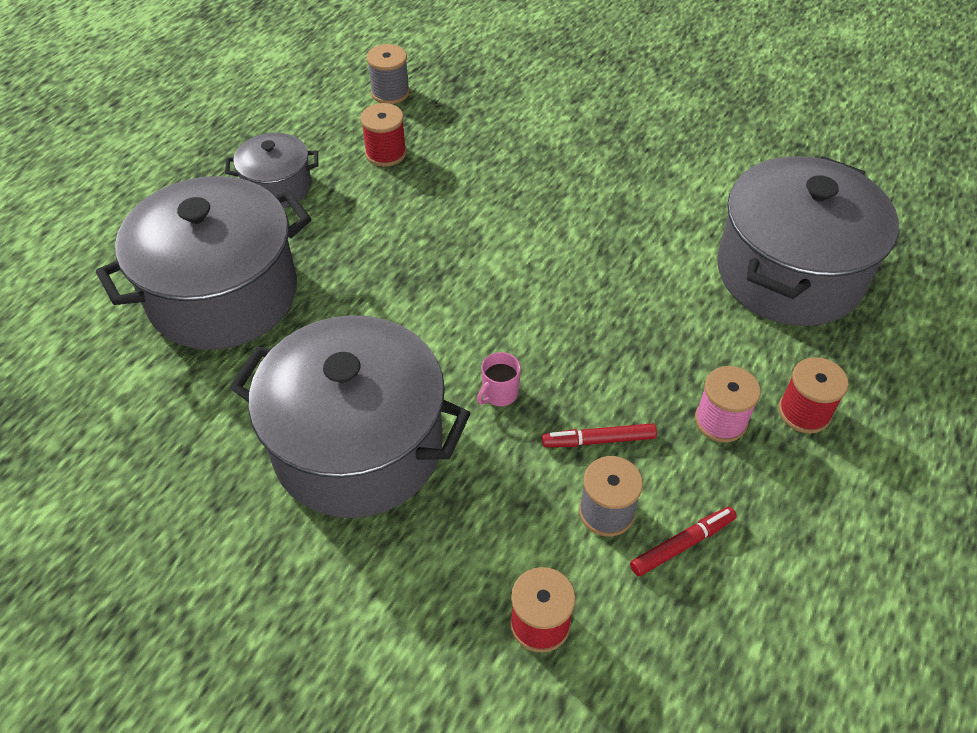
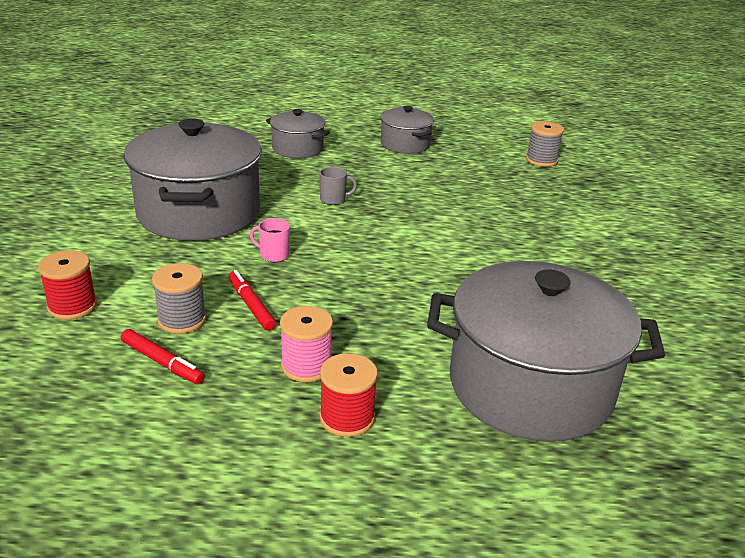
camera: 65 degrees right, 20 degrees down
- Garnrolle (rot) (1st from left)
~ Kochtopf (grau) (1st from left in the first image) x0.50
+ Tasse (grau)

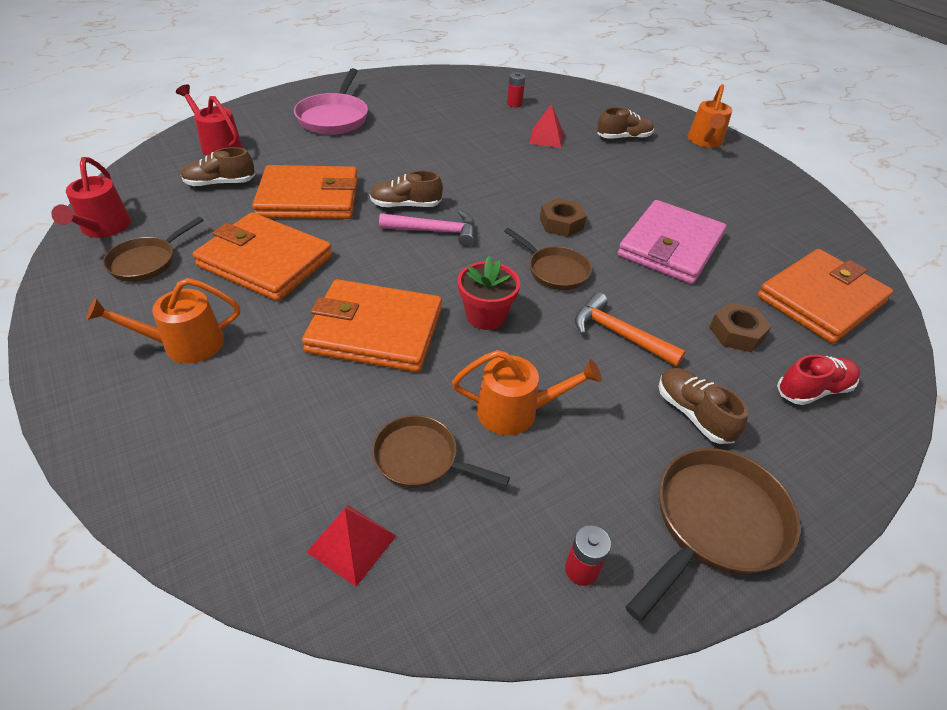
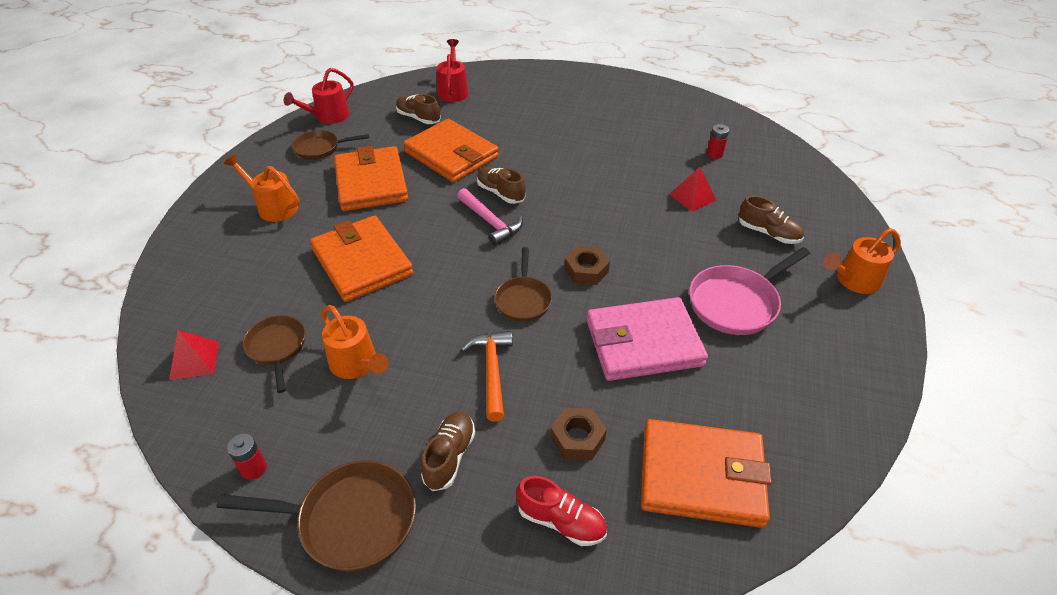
camera: 50 degrees right, 0 degrees up
~ Pfanne (rosa)
- Blumentopf (rot)

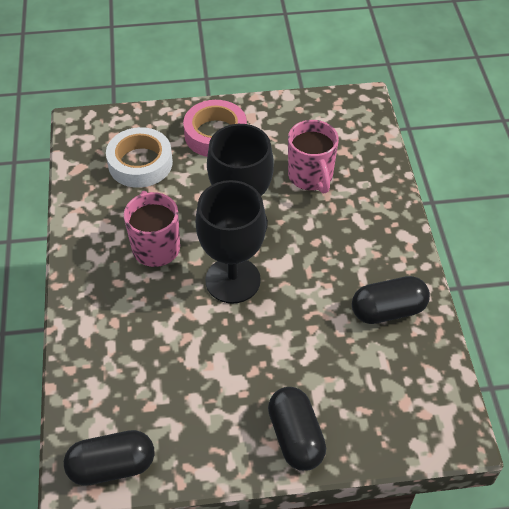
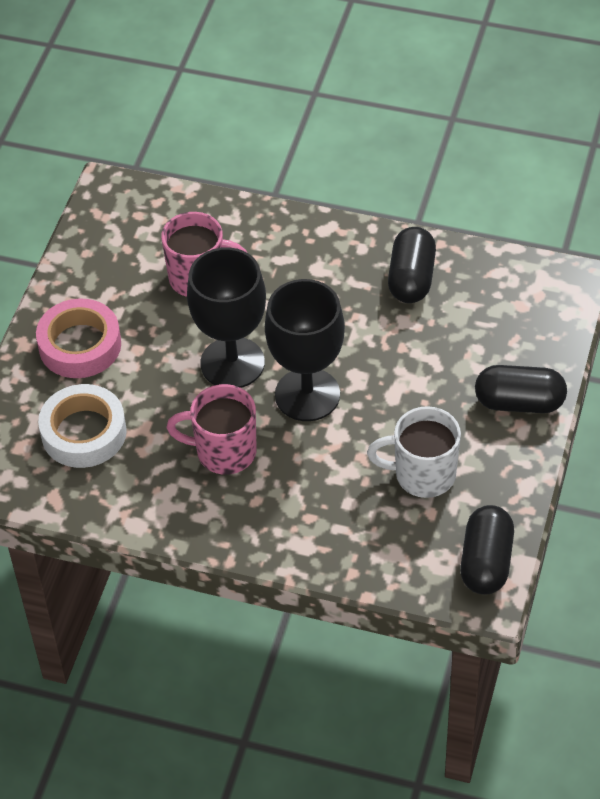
camera: 65 degrees left, 0 degrees up
+ Tasse (weiß)

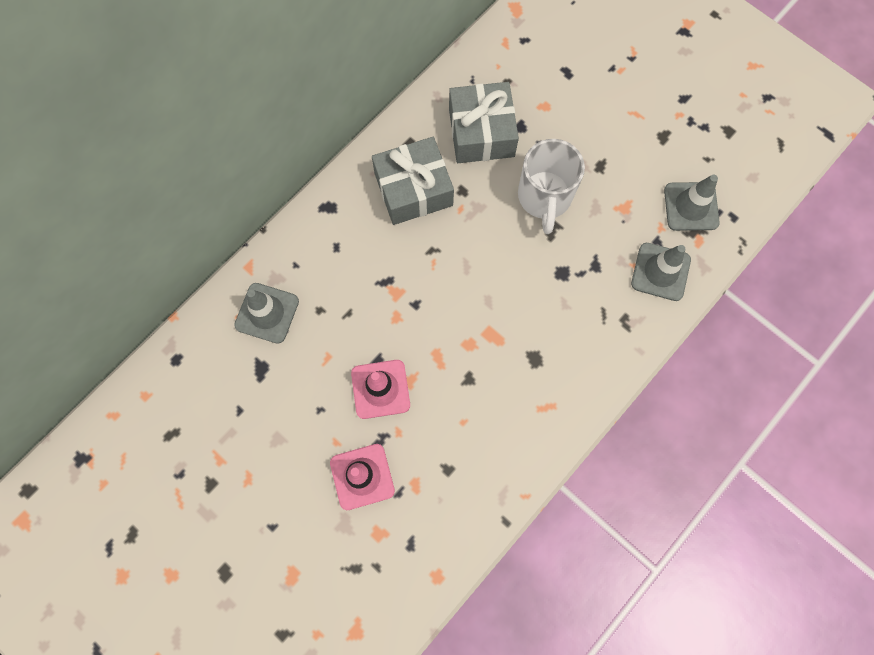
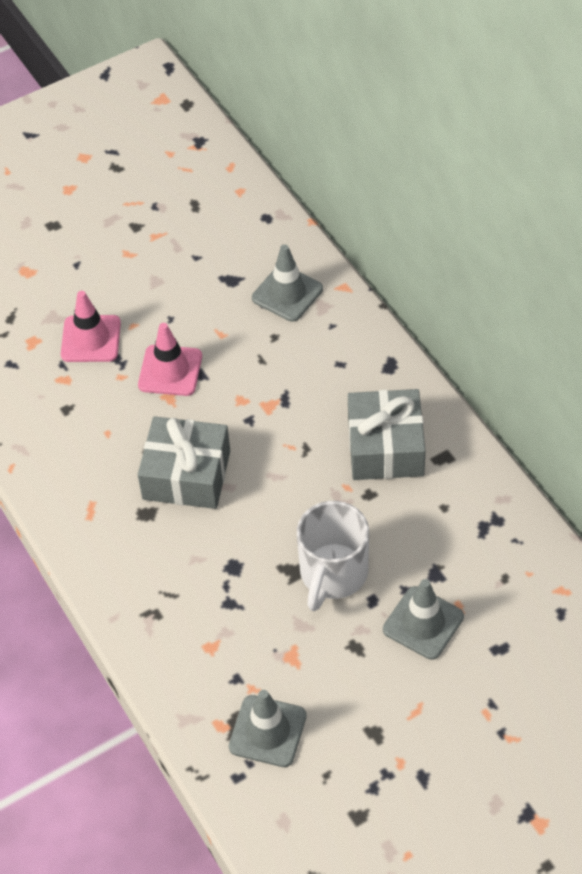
camera: 110 degrees right, 20 degrees down
~ Geschenk (grau) (2nd from left in the first image) to Geschenk (grau) (1st from left)
~ Tasse (weiß) 90 degrees counterclockwise
~ Leitkegel (grau) (2nd from left in the first image) to Leitkegel (grau) (3rd from left)

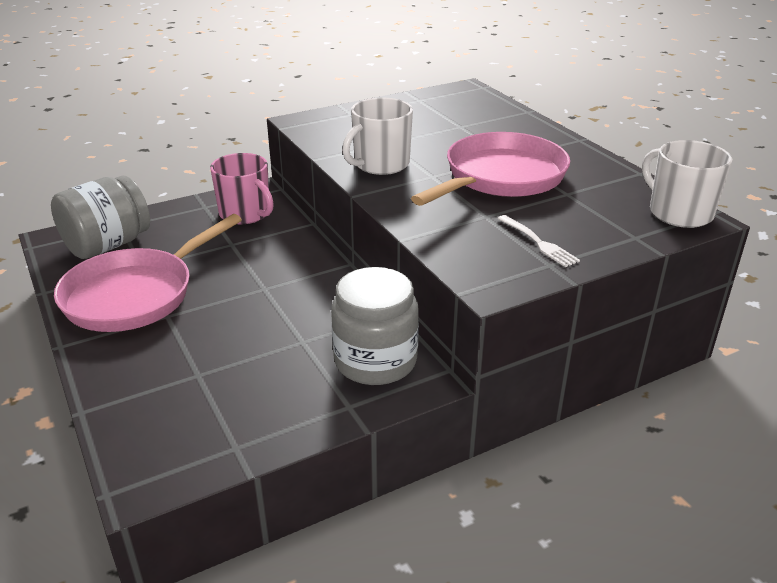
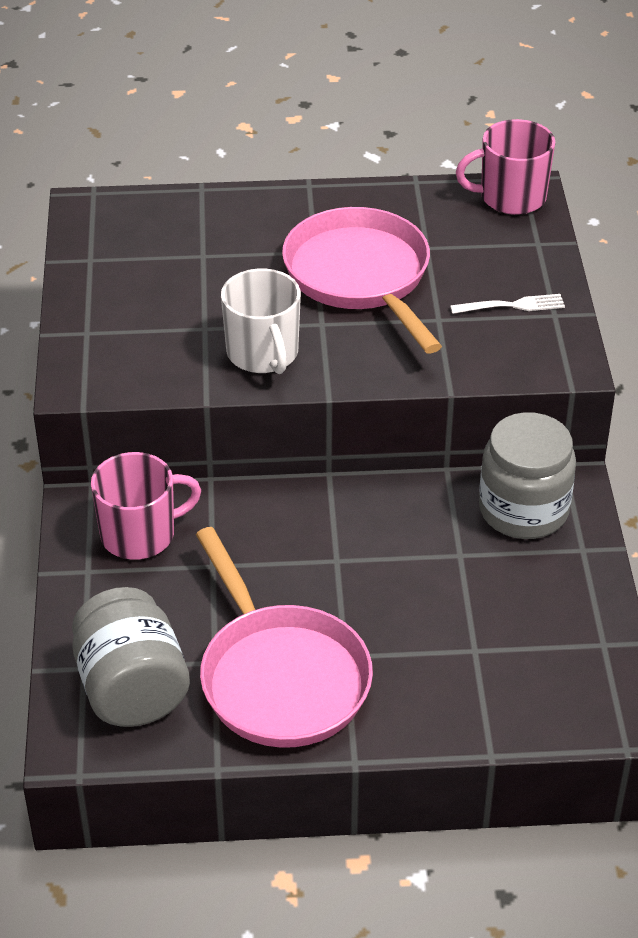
camera: 65 degrees left, 10 degrees up
~ Tasse (weiß) (2nd from left) to Tasse (rosa) (2nd from left)

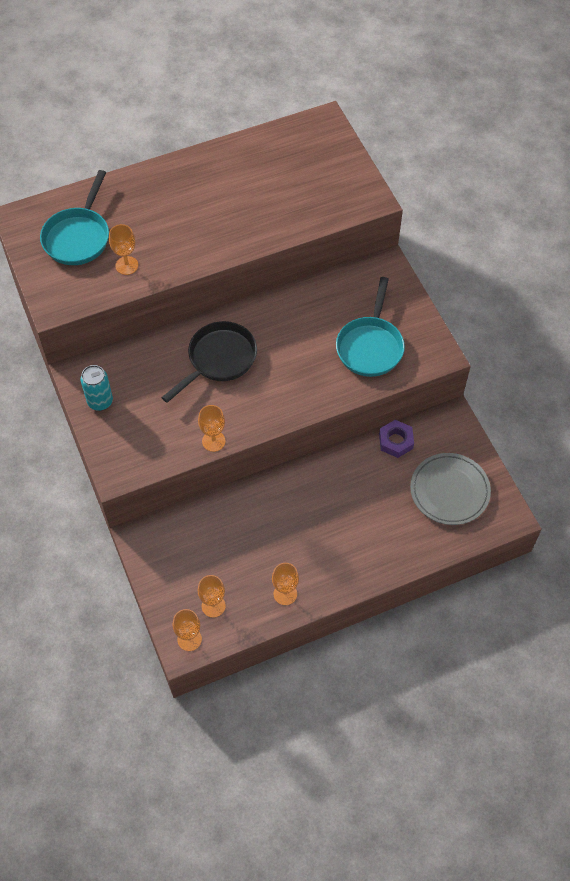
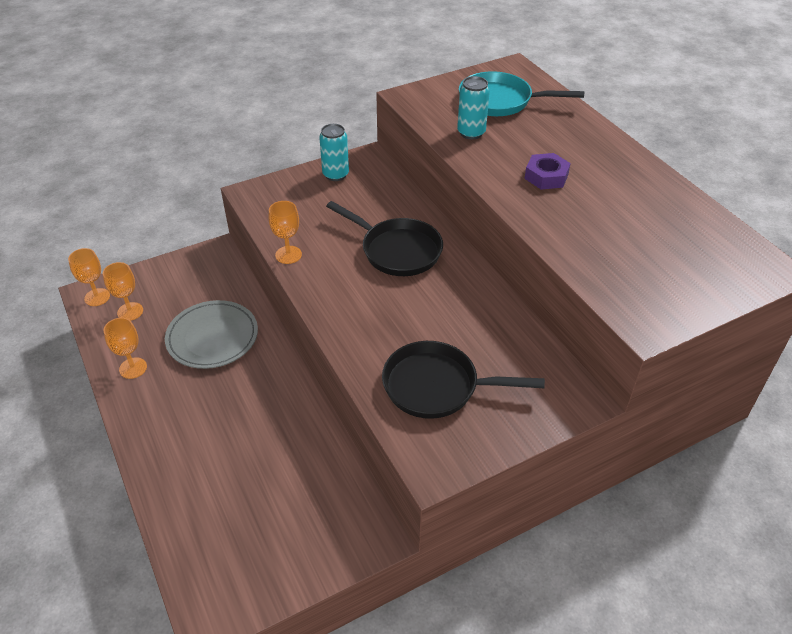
camera: 85 degrees right, 15 degrees down
~ Kelch (orange) (1st from left) to Dose (türkis) (2nd from left)
~ Pfanne (türkis) (2nd from left) to Pfanne (schwarz) (2nd from left)
~ Sechskantmutter (lila)
~ Teller (grau)

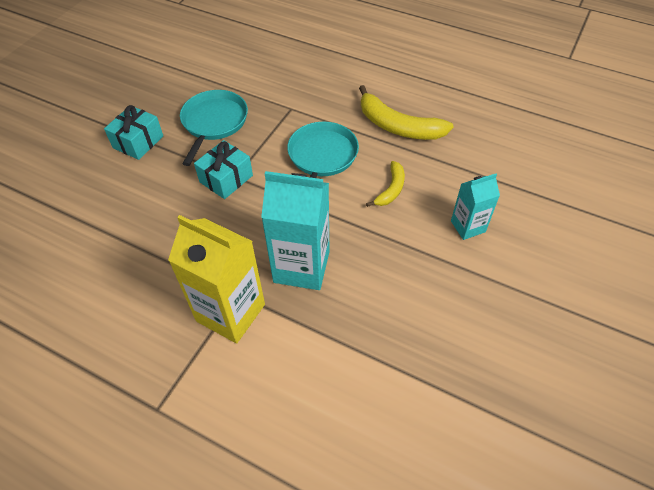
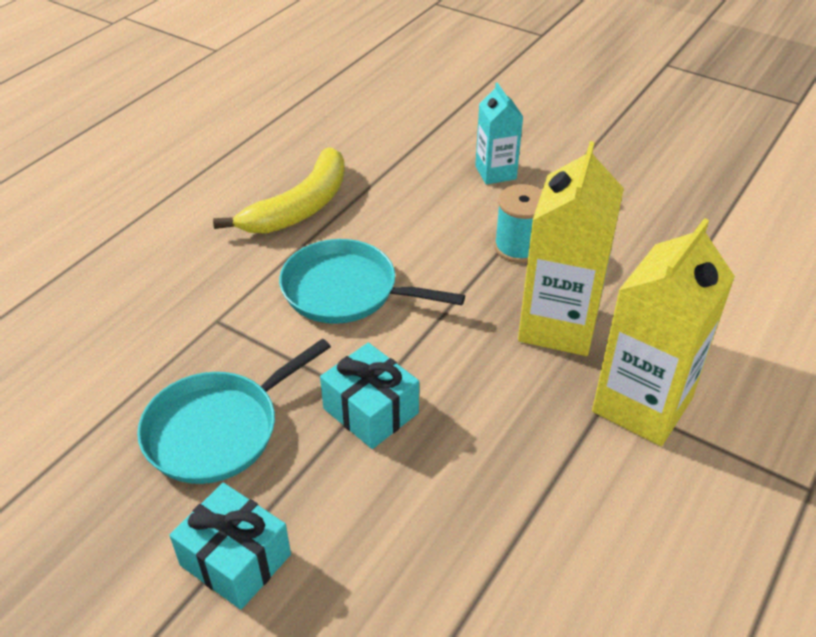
camera: 85 degrees left, 10 degrees down
~ Pfanne (türkis) (1st from left) 60 degrees counterclockwise
- Banane (gelb) (1st from left)
~ Getränkekarton (türkis) (1st from left) to Getränkekarton (gelb) (1st from left)
+ Garnrolle (türkis)

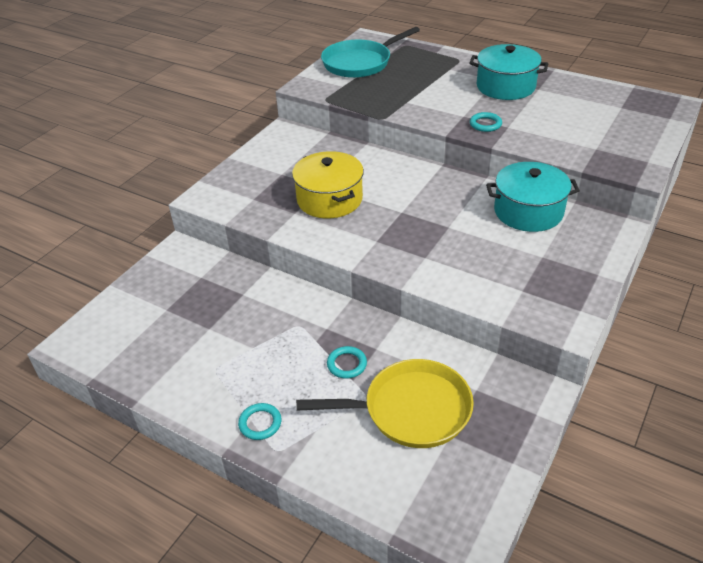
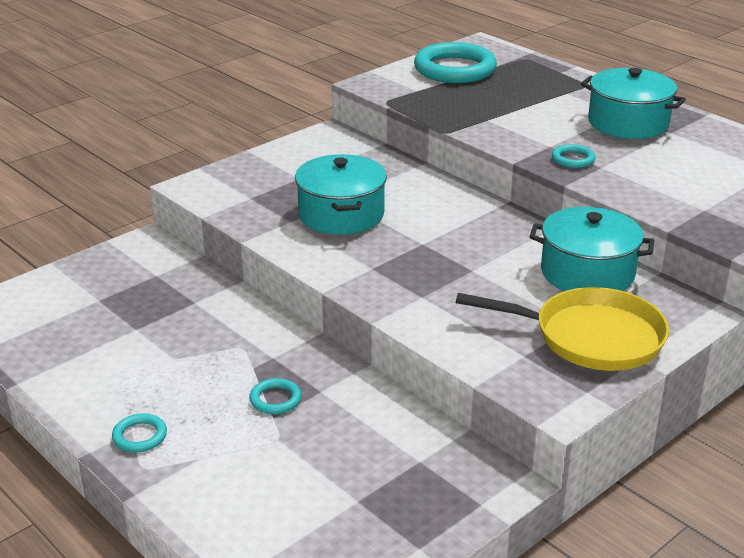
camera: 15 degrees right, 10 degrees down
~ Pfanne (türkis) to Ring (türkis) (3rd from left)
~ Kochtopf (gelb) to Kochtopf (türkis) (1st from left)
~ Pfanne (gelb)

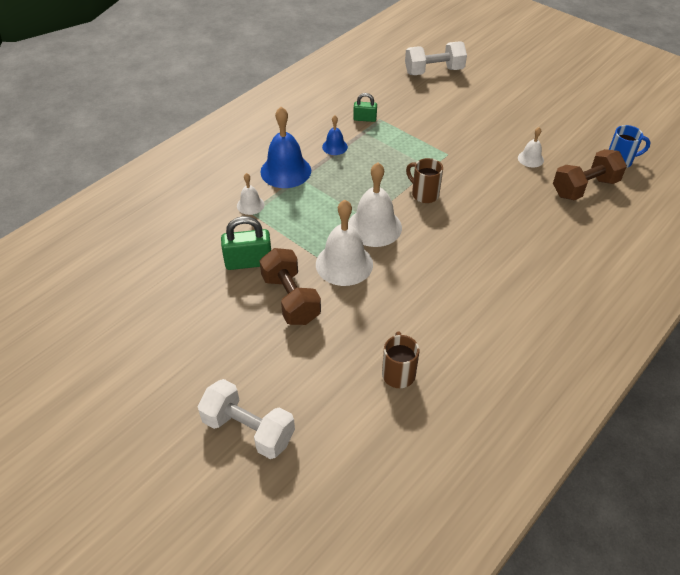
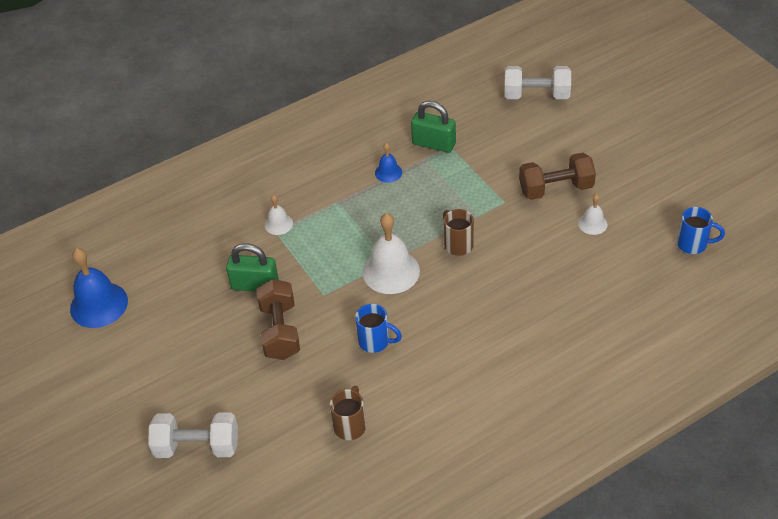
camera: 20 degrees right, 0 degrees up
~ Vorhängeschloss (grün) (2nd from left) x1.68
~ Glocke (blau) (1st from left)
~ Hantel (braun) (2nd from left)
- Glocke (weiß) (2nd from left)
~ Hantel (weiß) (1st from left) 45 degrees counterclockwise
+ Tasse (blau) (1st from left)

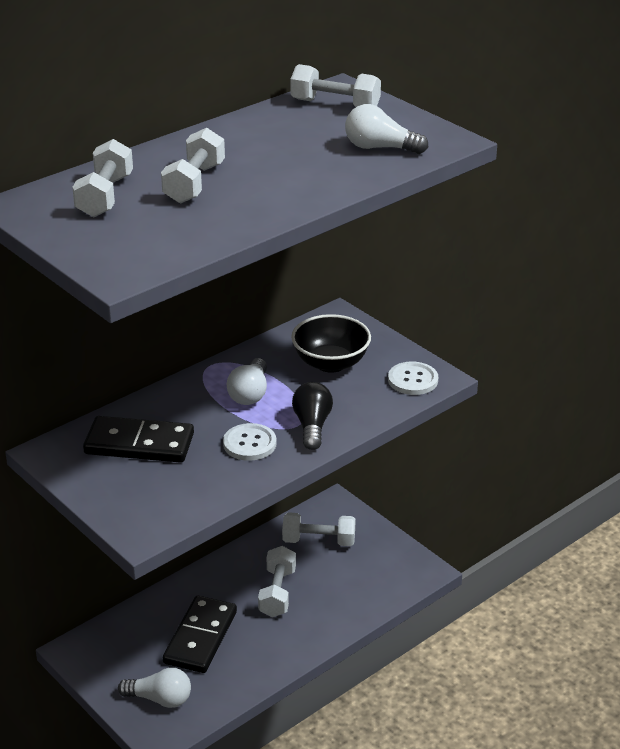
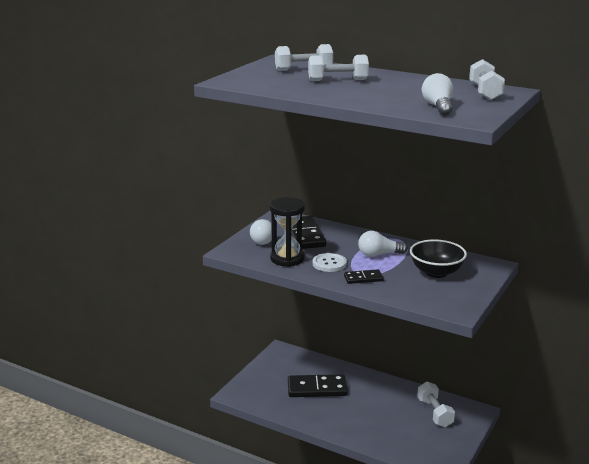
camera: 70 degrees right, 10 degrees down
- Knopf (weiß) (2nd from left)
~ Glühbirne (schwarz) to Dominostein (schwarz) (3rd from left)
- Hantel (weiß) (3rd from left)
~ Glühbirne (weiß) (1st from left)
+ Sanduhr (schwarz)

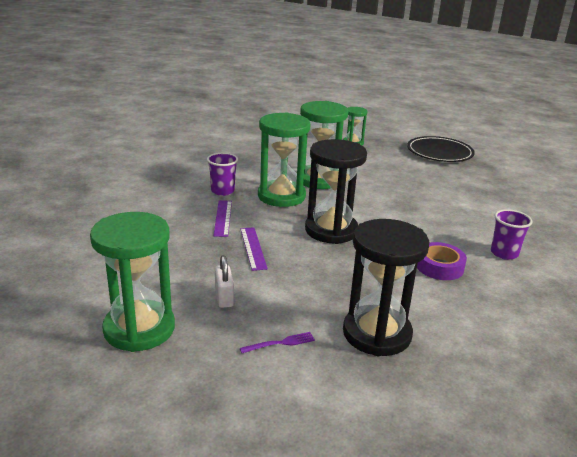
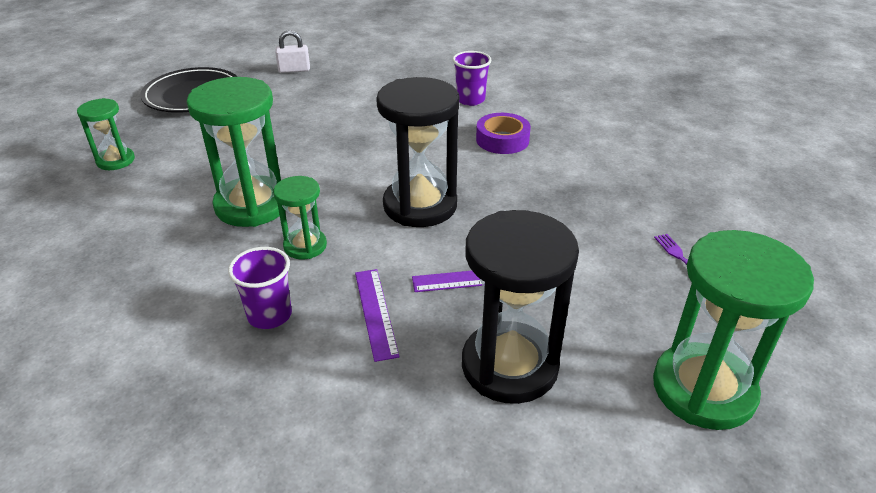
camera: 85 degrees left, 10 degrees up
~ Sanduhr (grün) (2nd from left in the first image) x0.54
~ Lineal (lila) (1st from left) 75 degrees clockwise
~ Sanduhr (schwarz) (2nd from left)
~ Vorhängeschloss (weiß)

